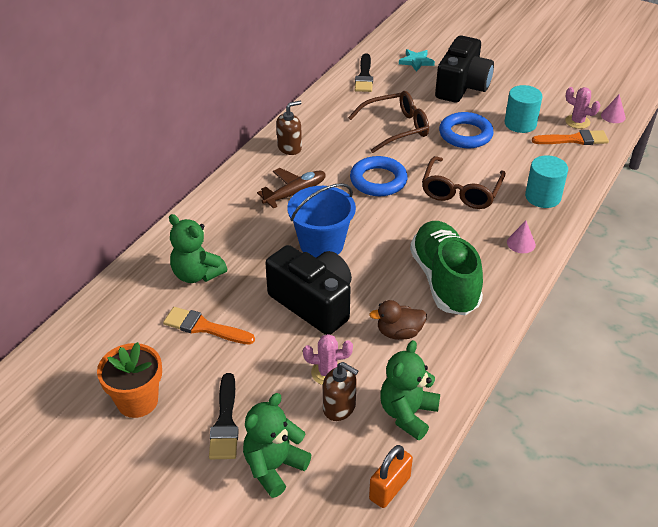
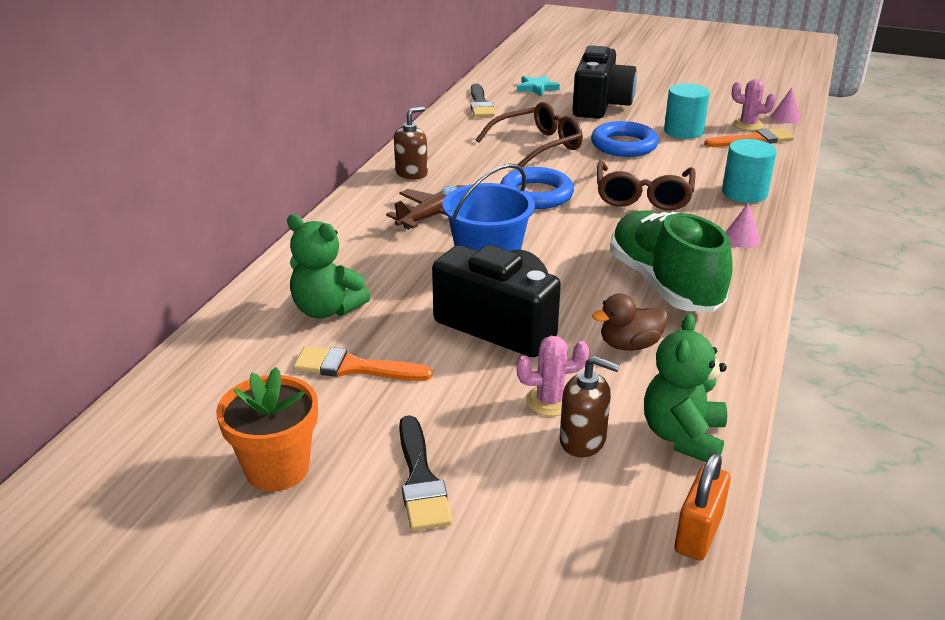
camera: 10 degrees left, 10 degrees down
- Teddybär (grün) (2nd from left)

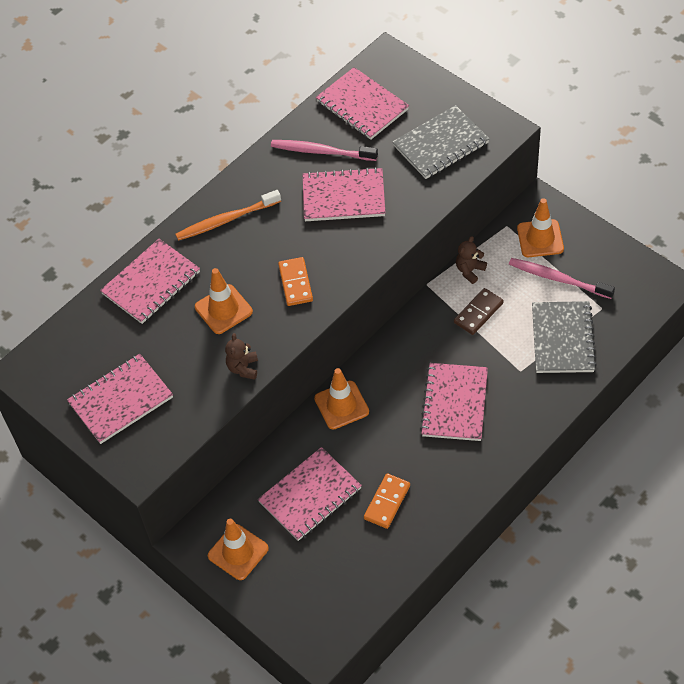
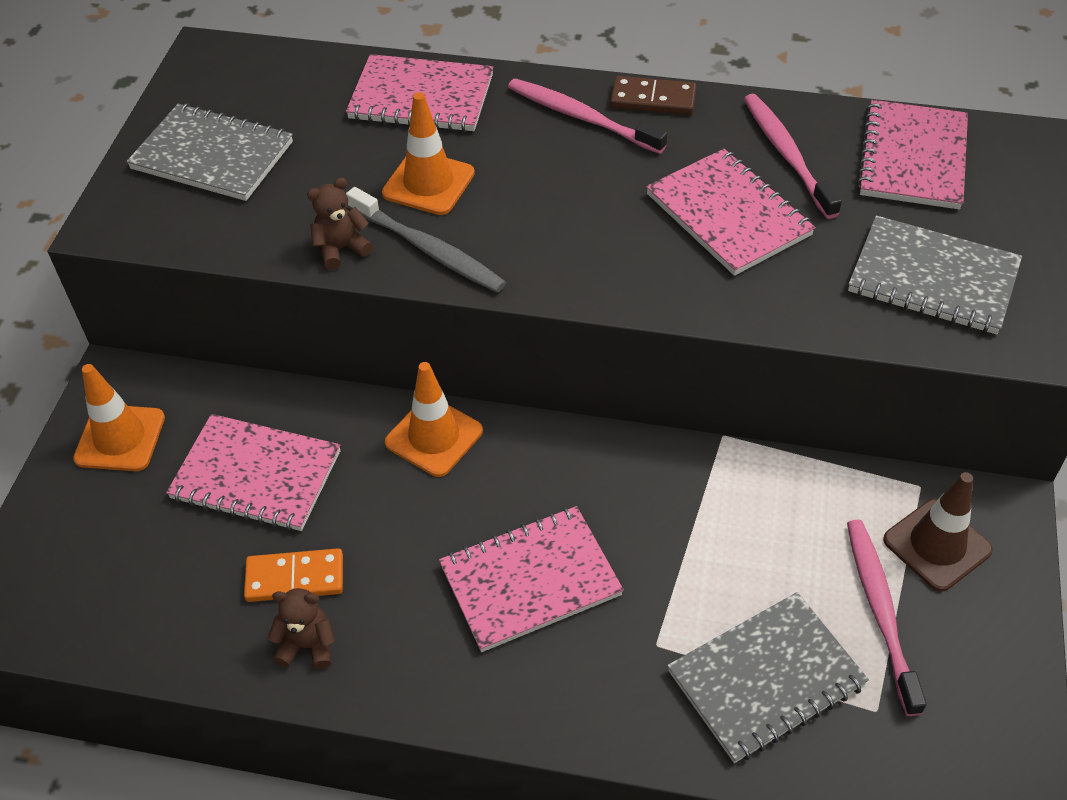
camera: 55 degrees right, 5 degrees down
~ Zahnbürste (orange) to Zahnbürste (rosa) (1st from left)
~ Leitkegel (orange) (4th from left) to Leitkegel (braun)
~ Teddybär (braun) (2nd from left in the first image) to Teddybär (braun) (1st from left)
- Dominostein (orange) (1st from left)
~ Dominostein (braun)
~ Notizbuch (rosa) (1st from left) to Notizbuch (grau) (1st from left)
+ Zahnbürste (grau)

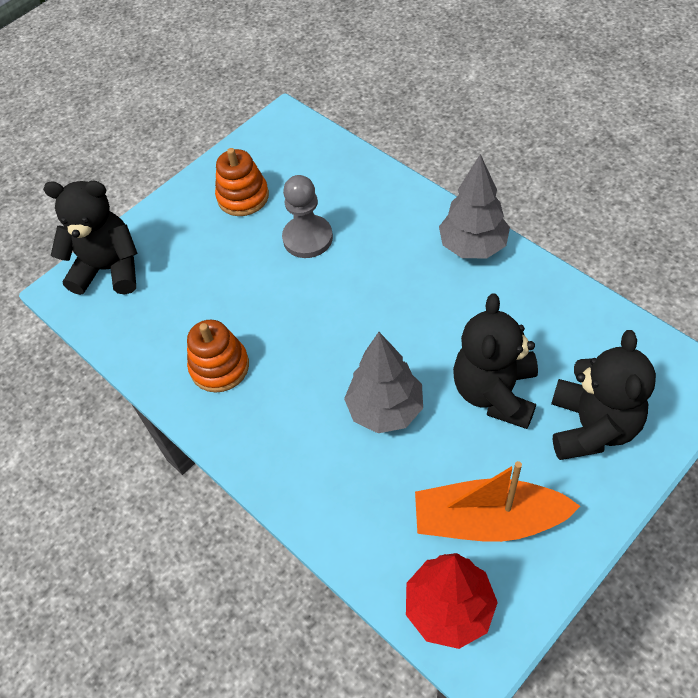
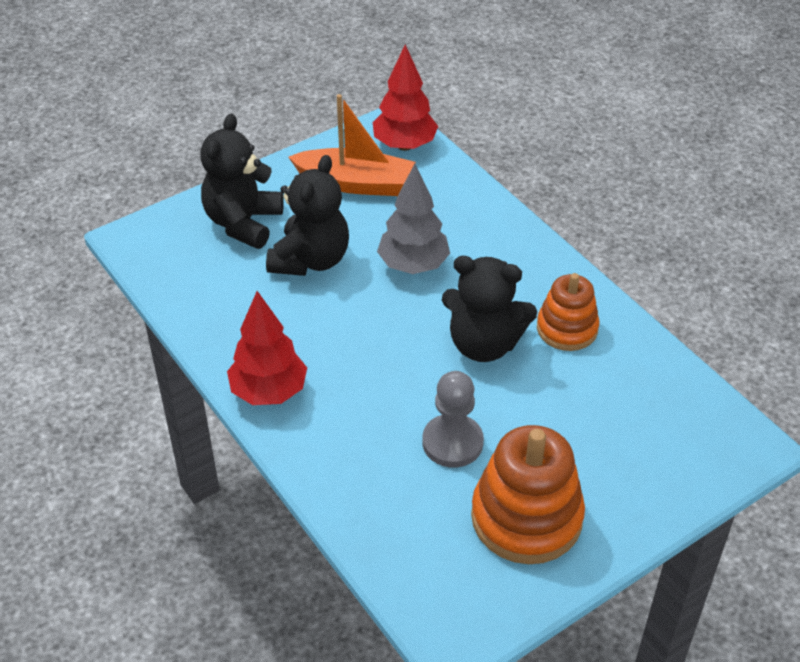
camera: 175 degrees left, 10 degrees down
~ Stapelspielzeug (orange) (2nd from left in the first image) x1.59
~ Baum (grau) (2nd from left) to Baum (rot) (1st from left)
~ Teddybär (schwarz) (1st from left in the first image) to Teddybär (schwarz) (3rd from left)

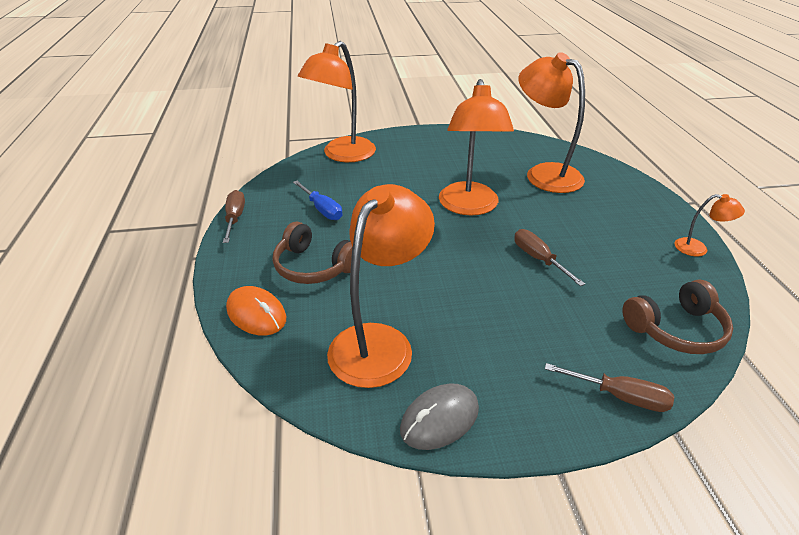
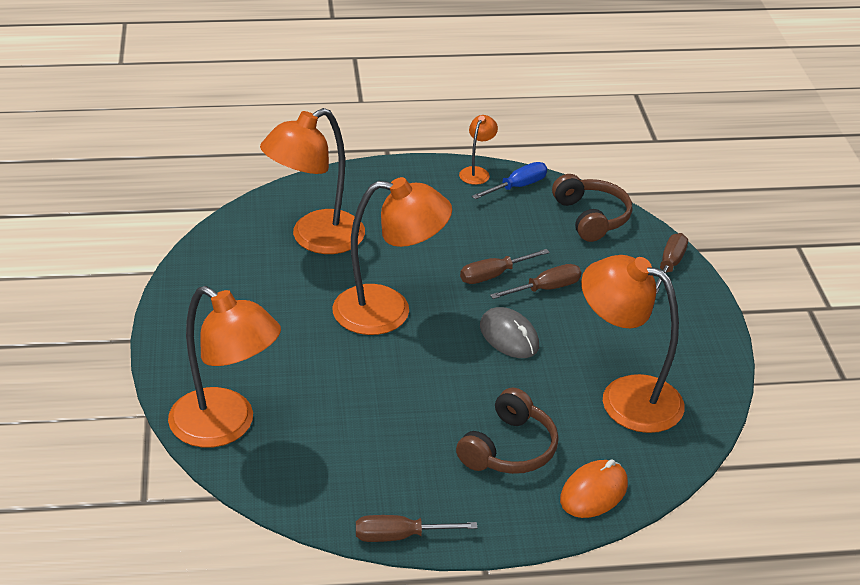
camera: 90 degrees left, 0 degrees up
~ Schraubenzieher (blau)
~ Computermaus (grau)
+ Schraubenzieher (braun) (3rd from left)

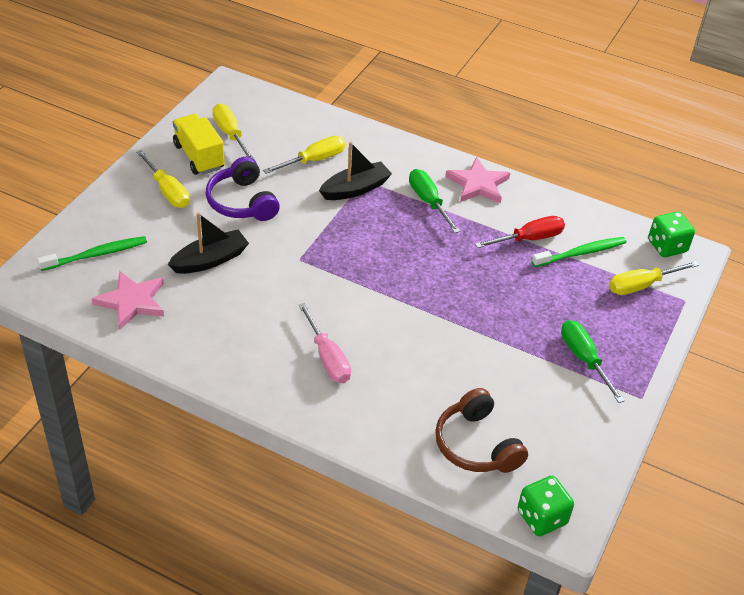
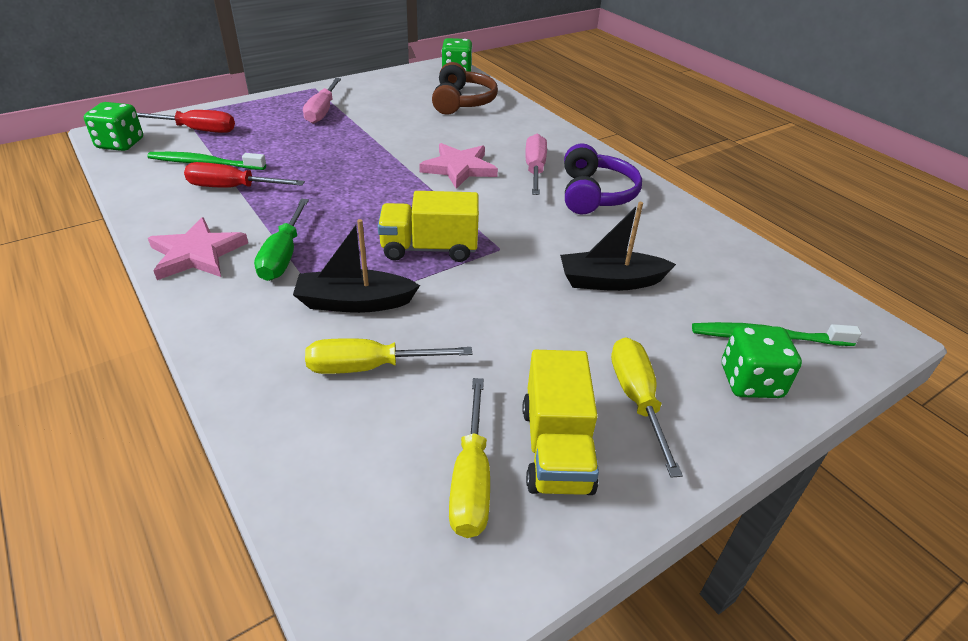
camera: 150 degrees left, 5 degrees down
~ Kopfhörer (lila)
~ Schraubenzieher (gelb) (4th from left) to Schraubenzieher (rot) (1st from left)
~ Stern (rosa) (1st from left in the first image) to Stern (rosa) (2nd from left)
~ Schraubenzieher (grün) (2nd from left) to Schraubenzieher (rosa) (1st from left)
+ Lastwagen (gelb) (1st from left)
+ Spielwürfel (grün) (3rd from left)

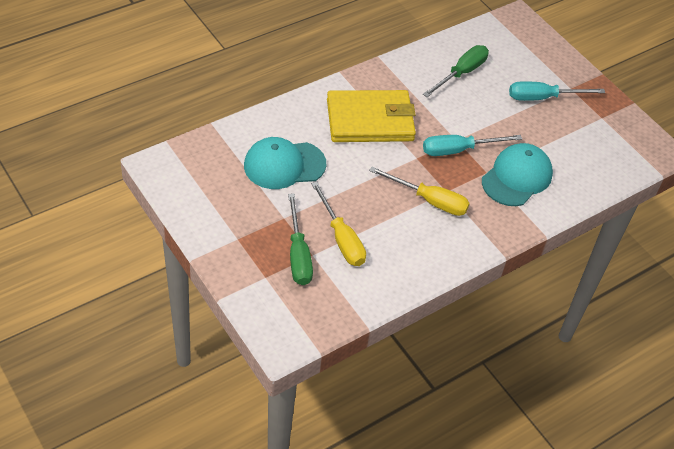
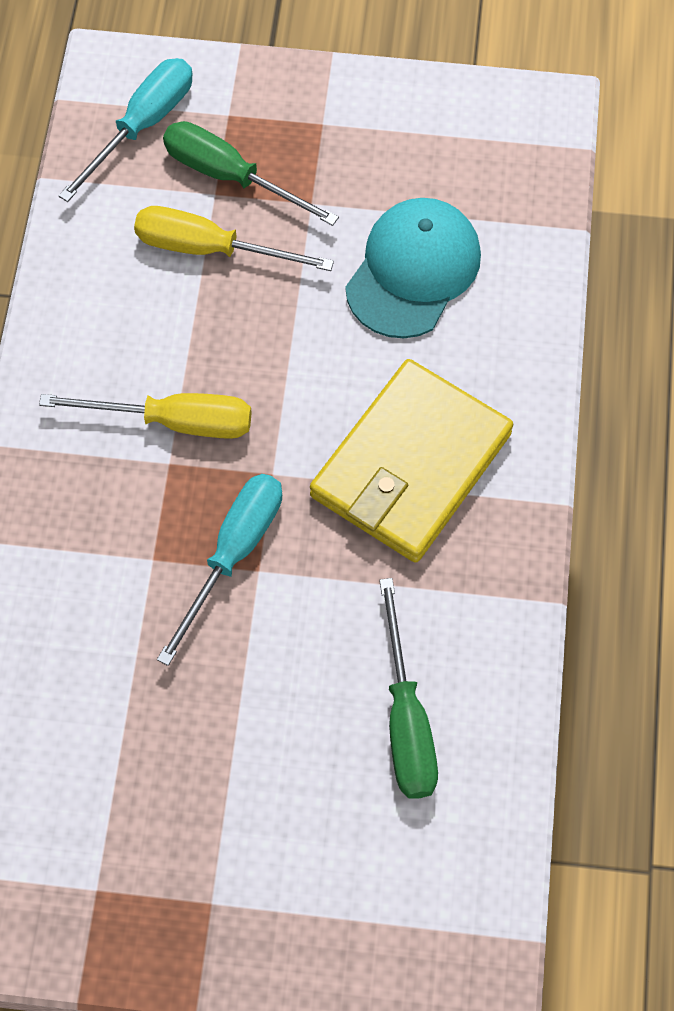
camera: 135 degrees right, 15 degrees up
~ Schraubenzieher (türkis) (2nd from left in the first image) to Schraubenzieher (türkis) (1st from left)
- Kappe (türkis) (2nd from left)
~ Schraubenzieher (gelb) (2nd from left in the first image) 150 degrees counterclockwise

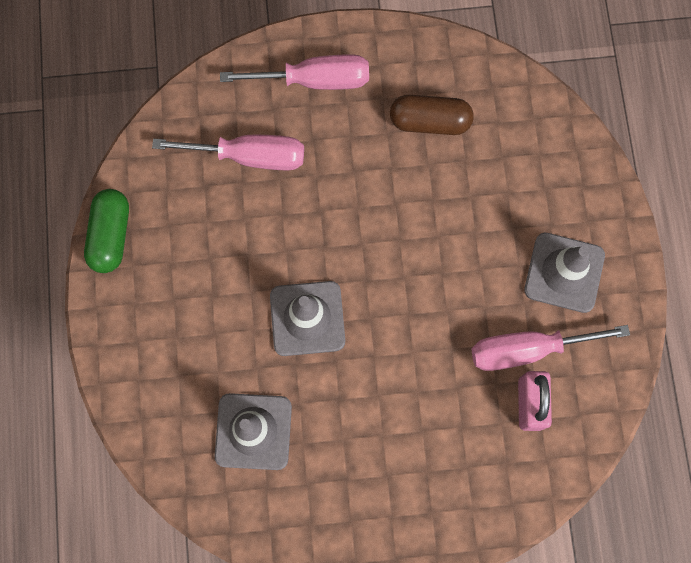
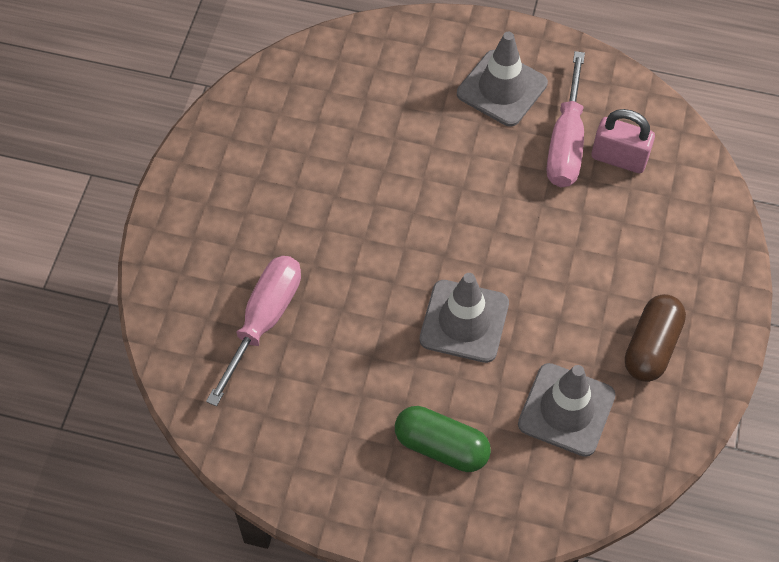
camera: 70 degrees left, 15 degrees down
- Schraubenzieher (rosa) (2nd from left)
~ Kapsel (braun)
~ Kapsel (grün)

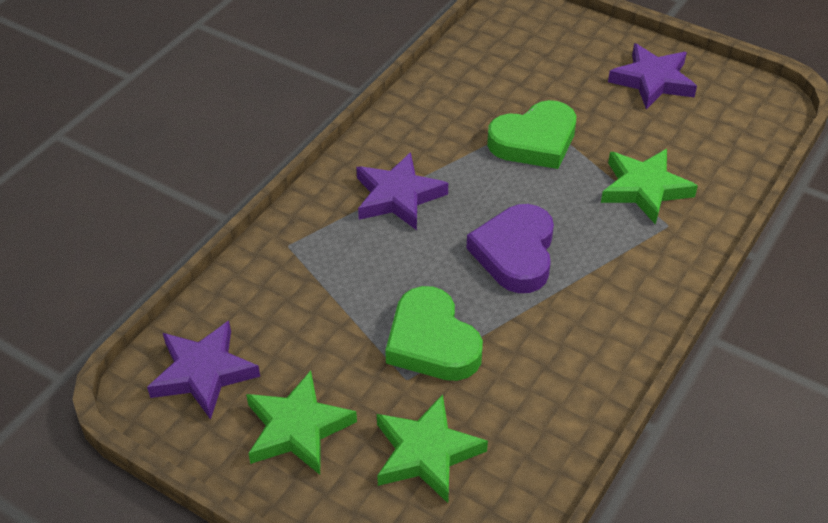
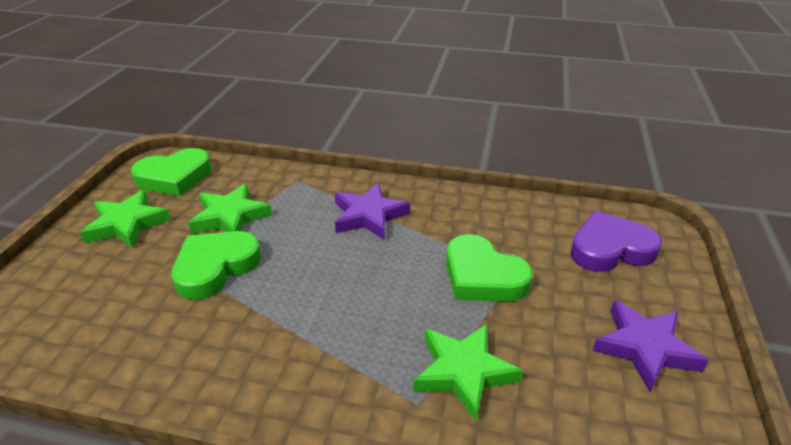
camera: 70 degrees right, 10 degrees down
~ Herz (lila)
~ Stern (lila) (1st from left) to Herz (grün) (1st from left)
~ Stern (grün) (2nd from left)

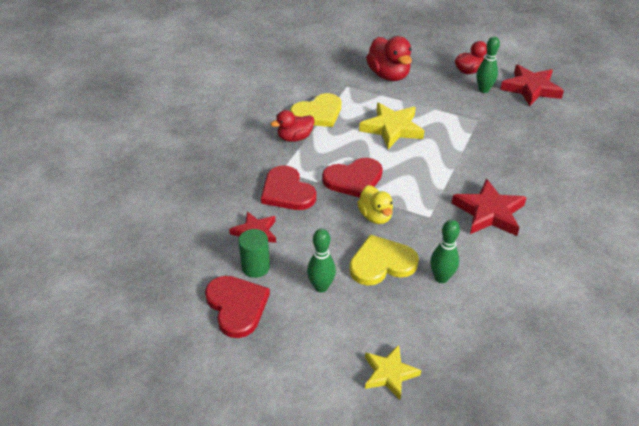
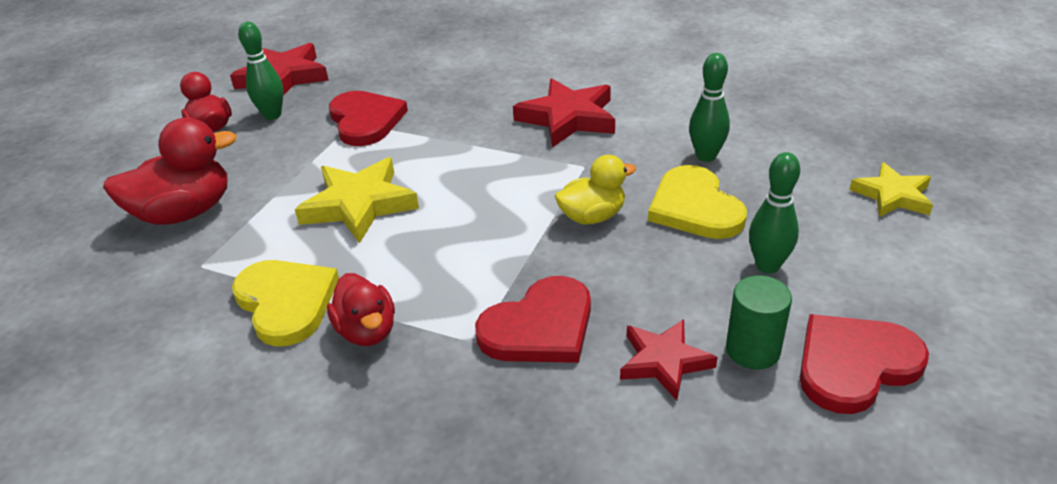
camera: 90 degrees left, 5 degrees down
~ Herz (rot) (3rd from left in the first image) to Herz (rot) (1st from left)

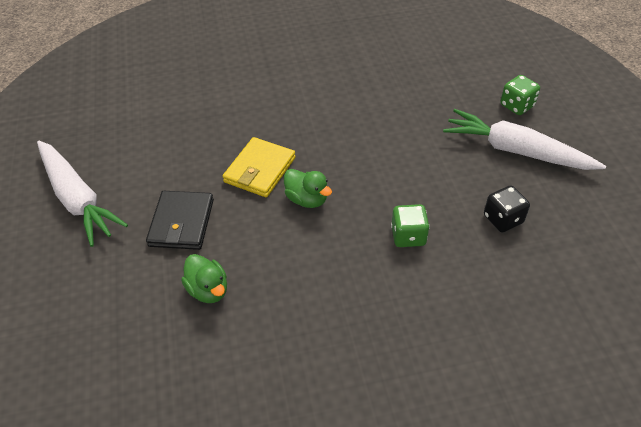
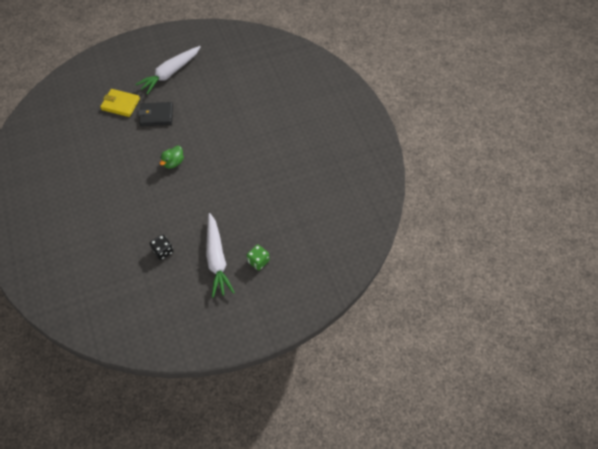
camera: 80 degrees right, 10 degrees up
~ Karotte (weiß) (2nd from left) 150 degrees clockwise
~ Geldbörse (gelb)
- Spielwürfel (grün) (1st from left)
- Ente (grün) (1st from left)

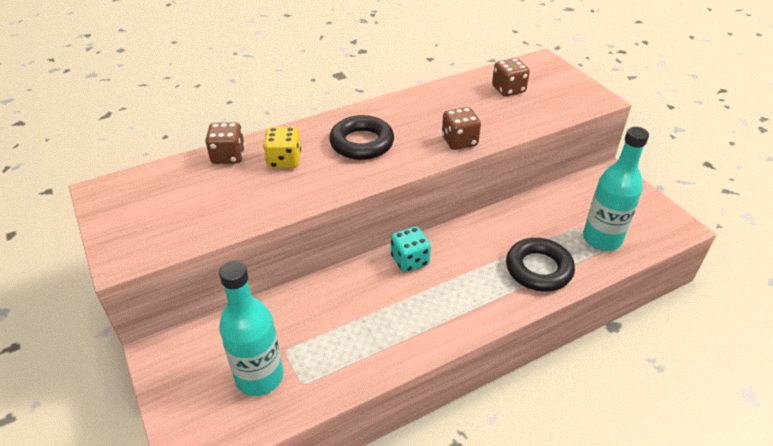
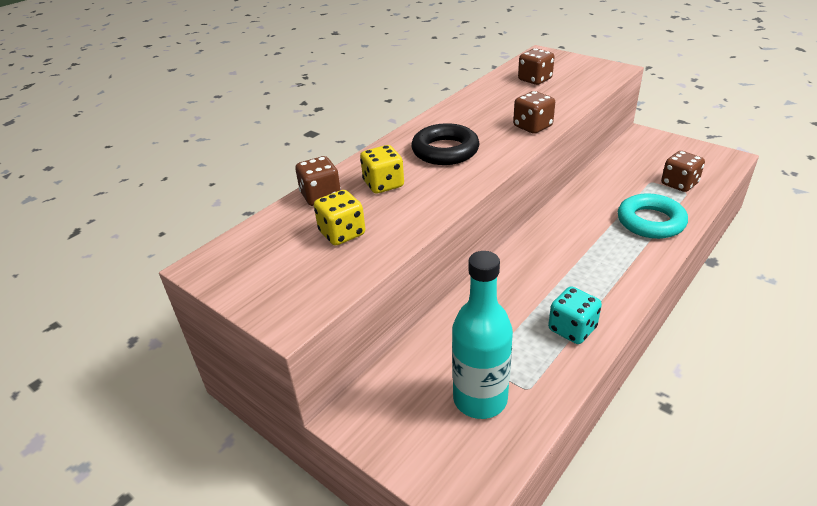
camera: 20 degrees left, 5 degrees down
~ Flasche (türkis) (2nd from left) to Spielwürfel (braun) (4th from left)
~ Spielwürfel (türkis)
~ Ring (schwarz) (2nd from left) to Ring (türkis)
+ Spielwürfel (gelb) (1st from left)

